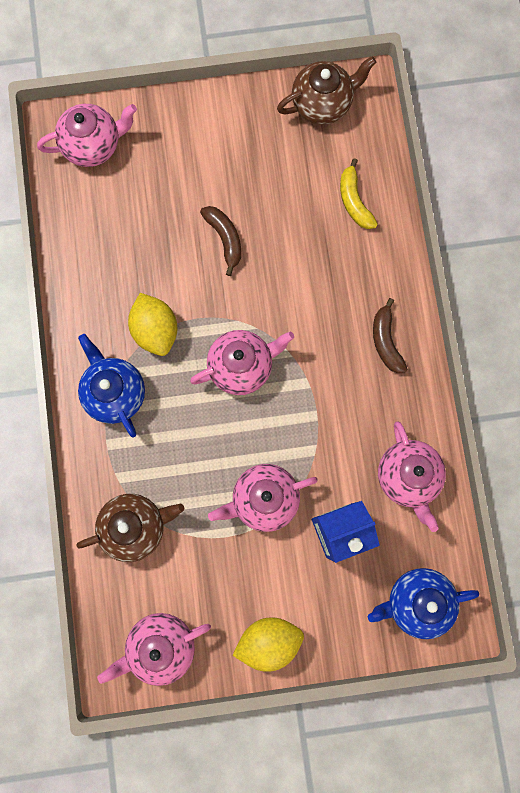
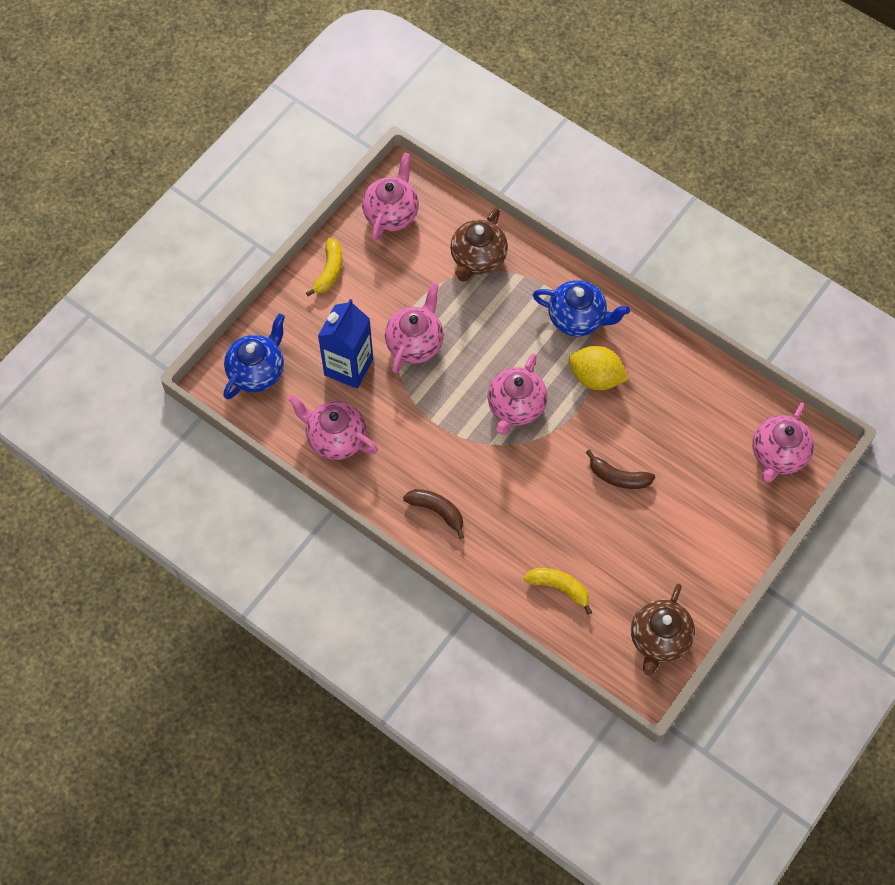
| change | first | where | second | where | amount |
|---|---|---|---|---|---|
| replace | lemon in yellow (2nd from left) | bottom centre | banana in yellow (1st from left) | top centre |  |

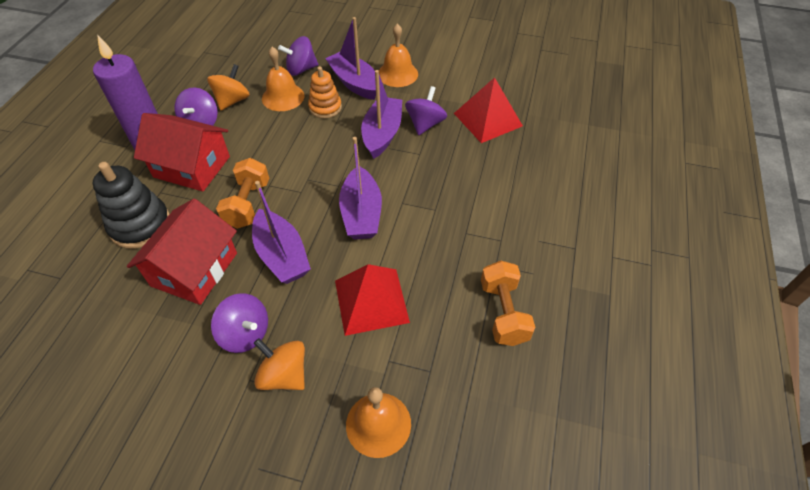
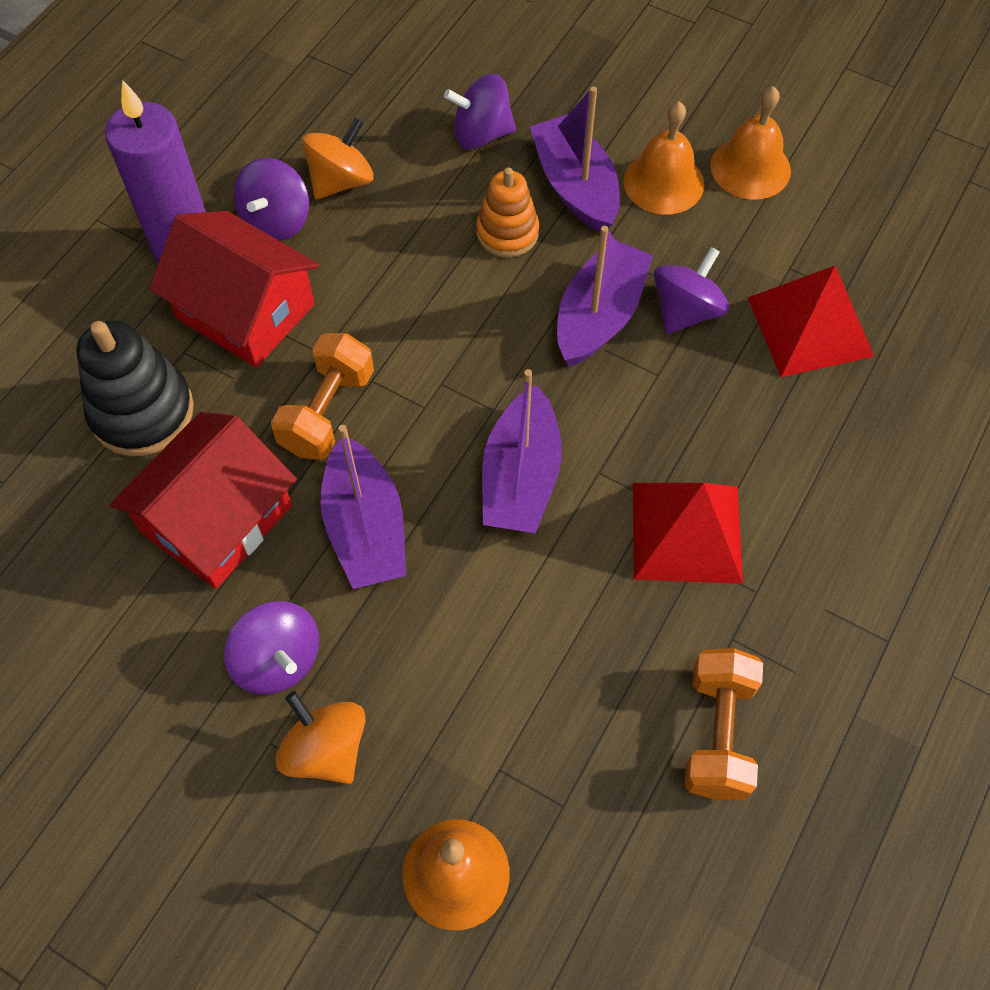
| change | first | where | second | where | amount |
|---|---|---|---|---|---|
| move | bell in orange (1st from left in the first image) | top centre | bell in orange (3rd from left) | top right |  |
| move | pyramid in red (1st from left) | centre |  | middle right |  |

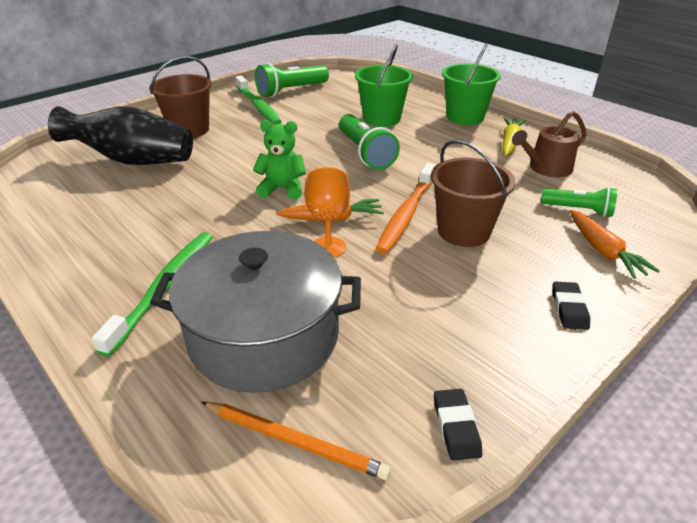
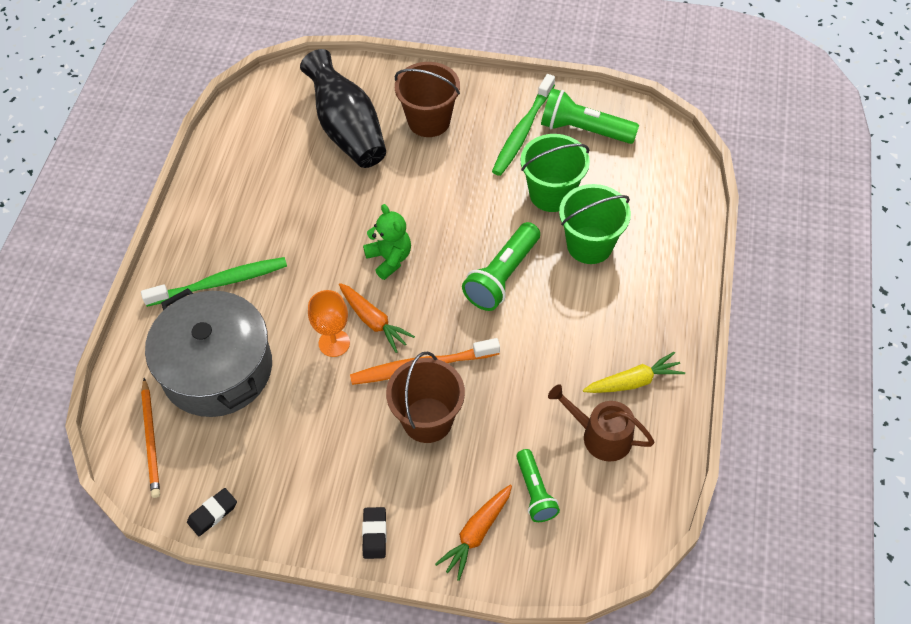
| change | first | where | second | where | amount |
|---|---|---|---|---|---|
| move | bucket in green (2nd from left in the first image) | top right | bucket in green (1st from left) | top centre |  |
| rotate | eraser in black (2nd from left) | middle right |  | bottom centre | 60 degrees counterclockwise |

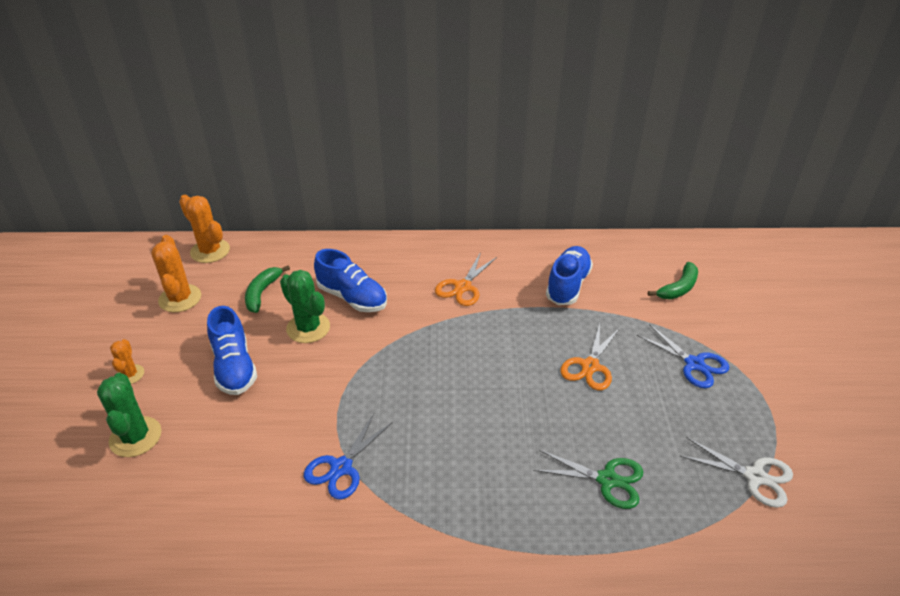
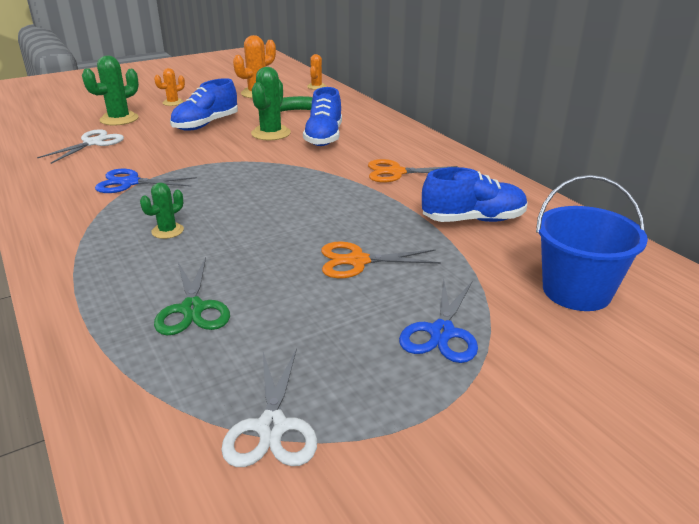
| change | first | where | second | where | amount |
|---|---|---|---|---|---|
| resize | cactus in orange (3rd from left) | middle left |  | top centre | x0.59 |
| replace | banana in green (2nd from left) | middle right | bucket in blue | middle right |  |
| insert |  |  | scissors in white (1st from left) | top left |  |
| insert |  |  | cactus in green (2nd from left) | middle left |  |

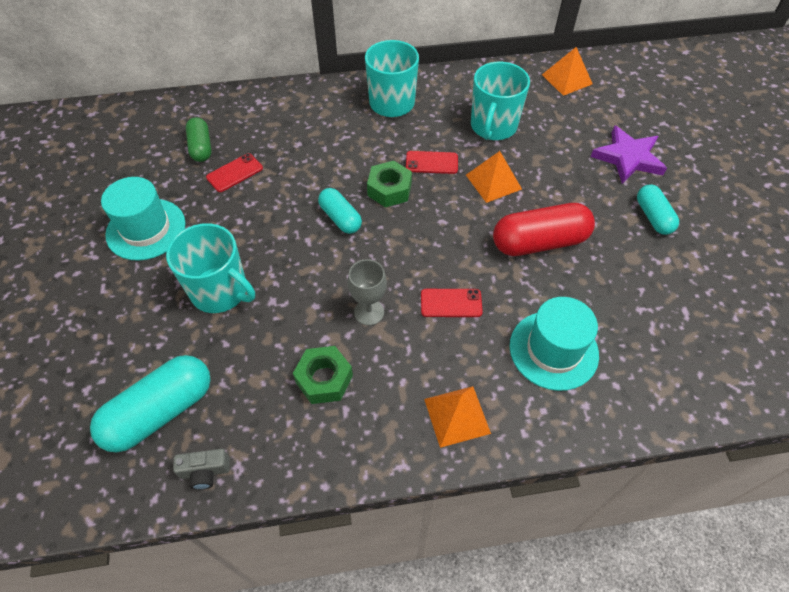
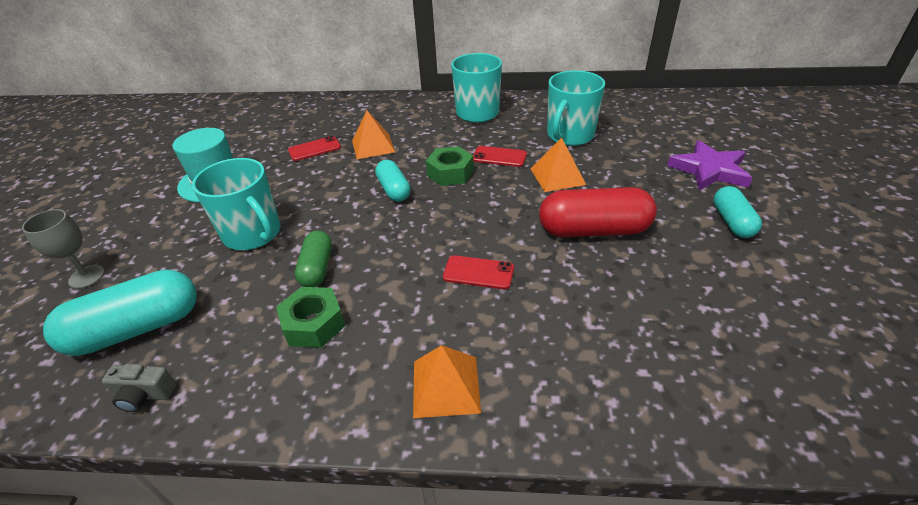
| change | first | where | second | where | amount |
|---|---|---|---|---|---|
| move | pyramid in orange (3rd from left in the first image) | top right | pyramid in orange (1st from left) | top centre |  |
| move | capsule in green | top left |  | centre |  |
| move | goblet in grey | centre |  | middle left |  |
| delete | hat in turquoise (2nd from left) | middle right |  |  |  |

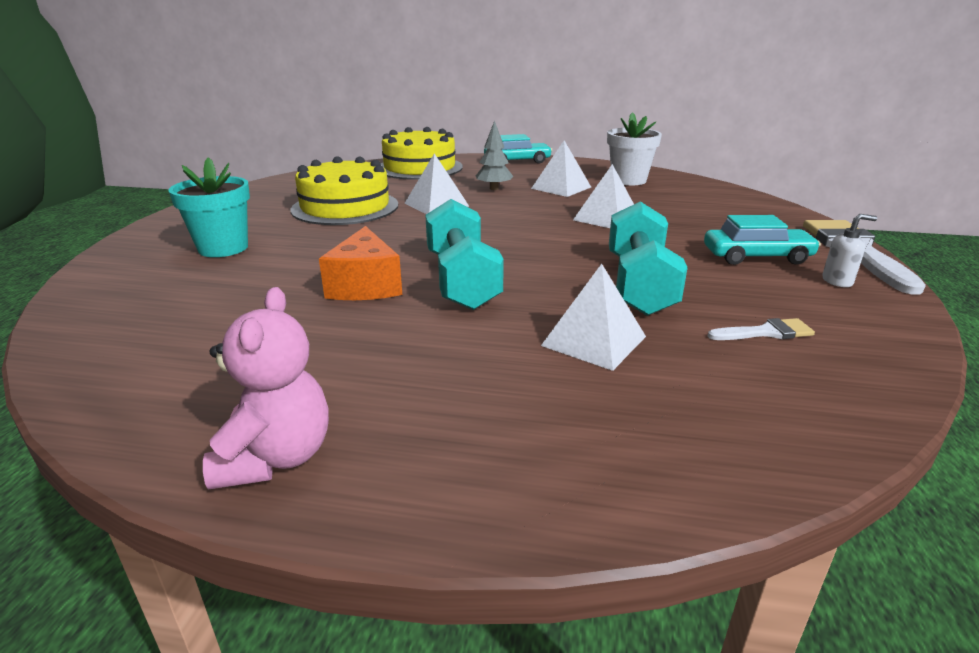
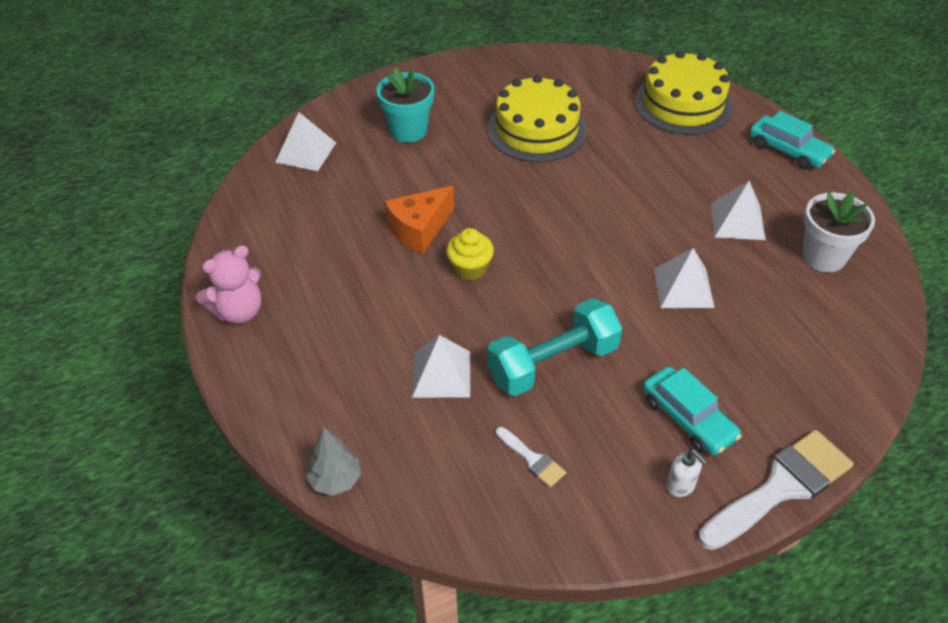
| change | first | where | second | where | amount |
|---|---|---|---|---|---|
| move | tree in grey | top centre |  | bottom centre |  |
| move | pyramid in white (1st from left) | top centre |  | top left |  |
| replace | dumbbell in turquoise (1st from left) | centre | cupcake in yellow | centre |  |

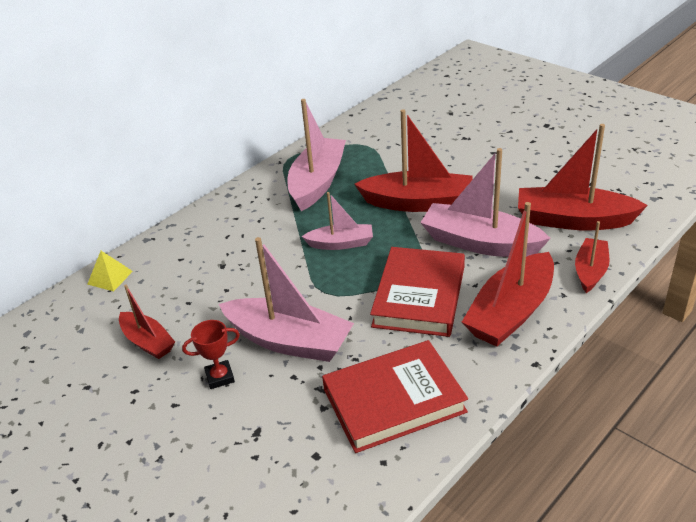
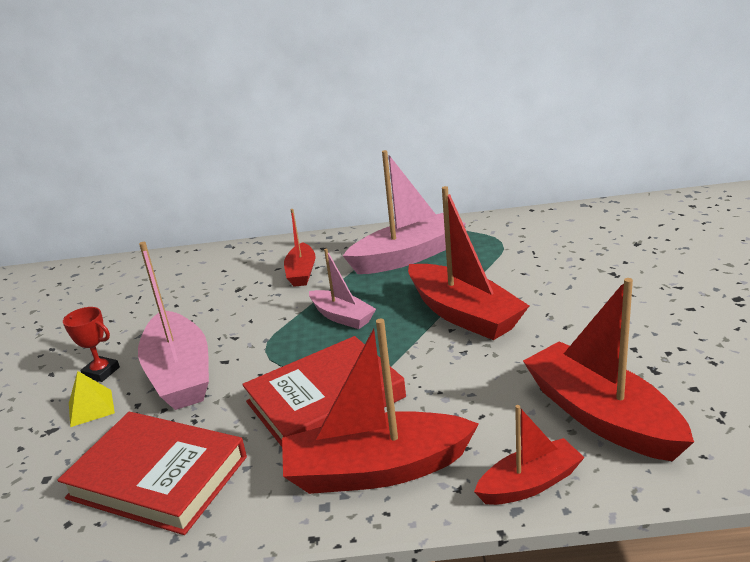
| change | first | where | second | where | amount |
|---|---|---|---|---|---|
| delete | boat in pink (4th from left) | middle right |  |  |  |
| move | pyramid in yellow | middle left |  | bottom left |  |
| move | boat in red (1st from left) | middle left |  | centre |  |

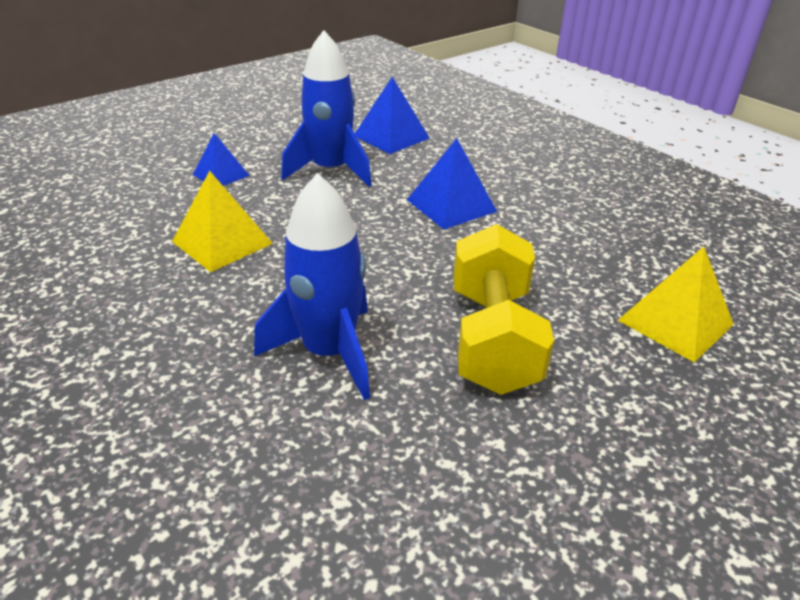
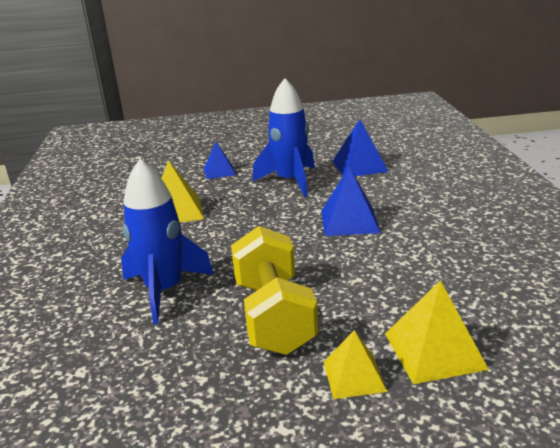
| change | first | where | second | where | amount |
|---|---|---|---|---|---|
| rotate | dumbbell in yellow | centre |  | centre | 45 degrees counterclockwise |
| insert |  |  | pyramid in yellow (2nd from left) | bottom centre |  |

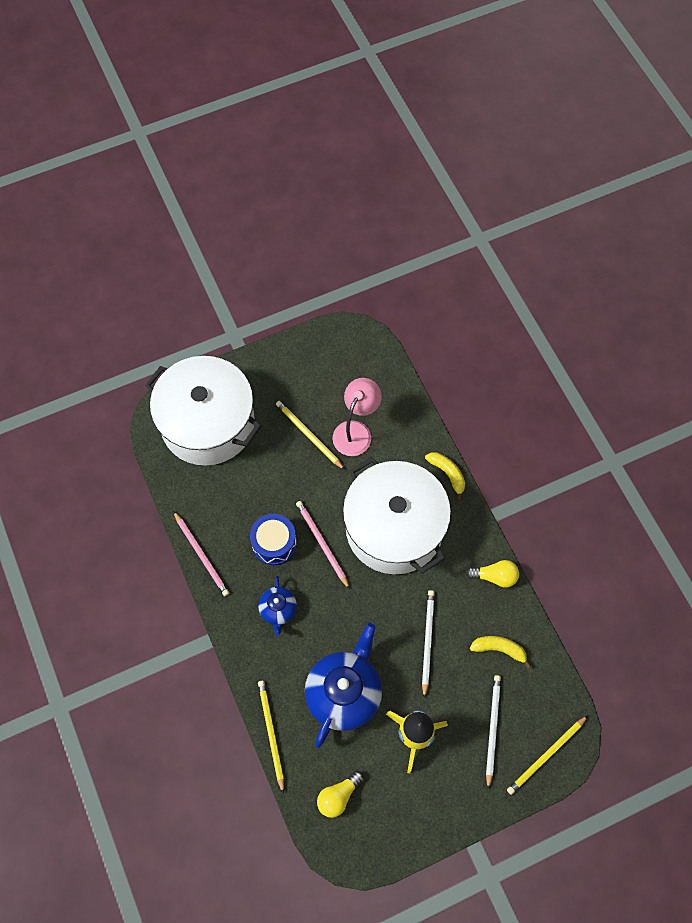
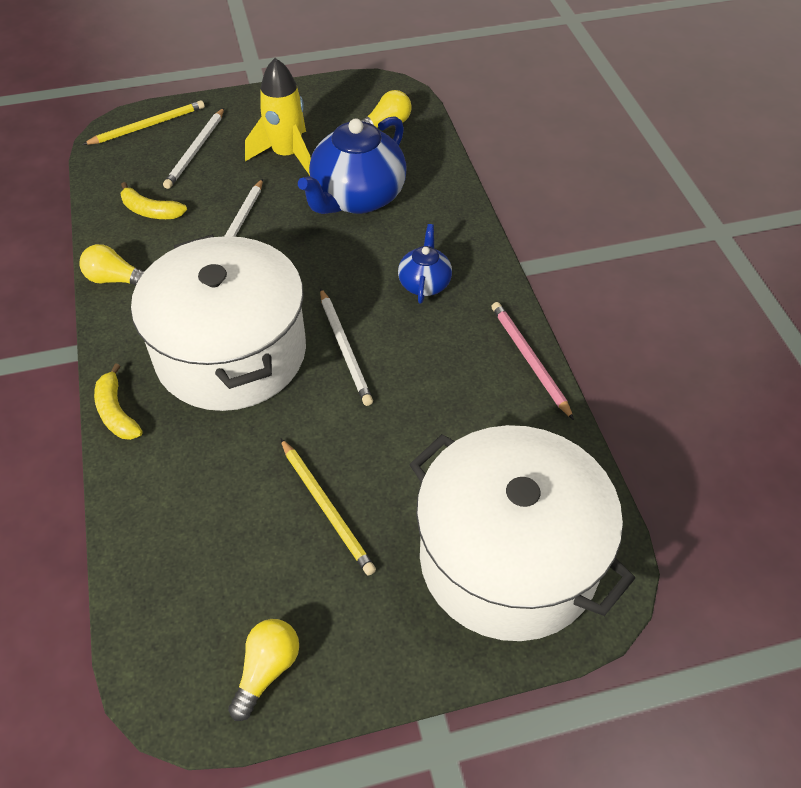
| change | first | where | second | where | amount |
|---|---|---|---|---|---|
| delete | lamp in pink | centre |  |  |  |
| recolor | pencil in pink (2nd from left) | centre | pencil in white (3rd from left) | centre |  |
| delete | drum in blue | centre |  |  |  |
| delete | pencil in yellow (1st from left) | bottom centre |  |  |  |
| insert |  |  | light bulb in yellow (2nd from left) | bottom left |  |

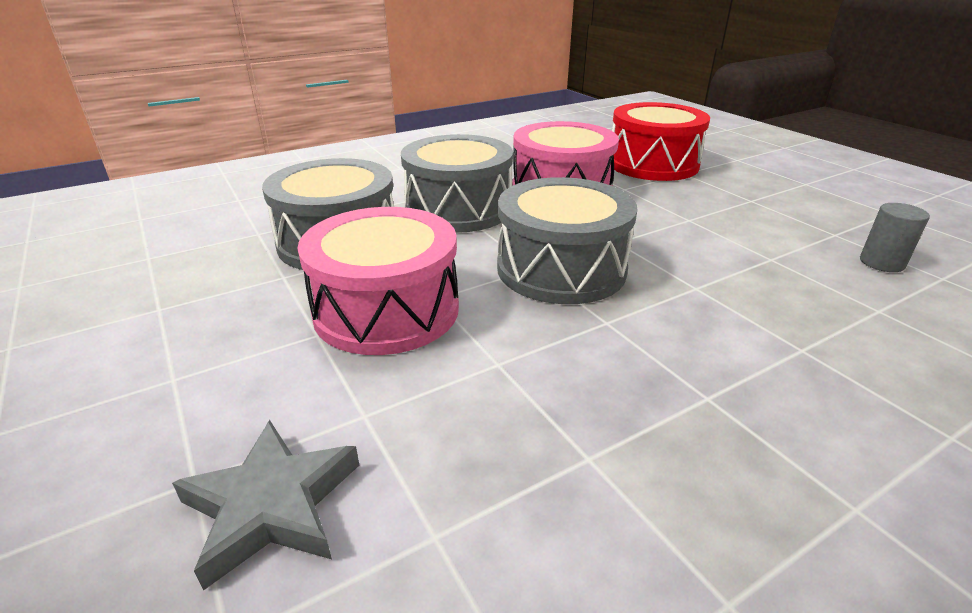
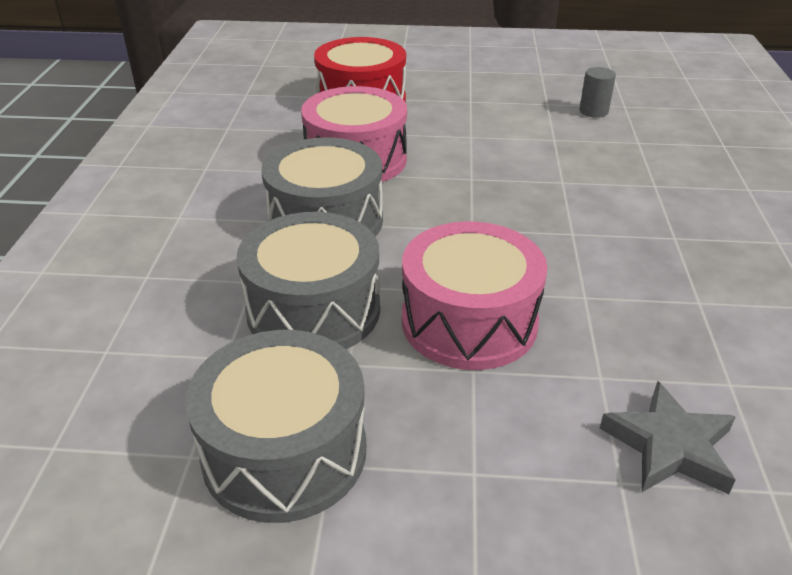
| change | first | where | second | where | amount |
|---|---|---|---|---|---|
| move | drum in grey (3rd from left in the first image) | centre | drum in grey (1st from left) | bottom centre |  |

